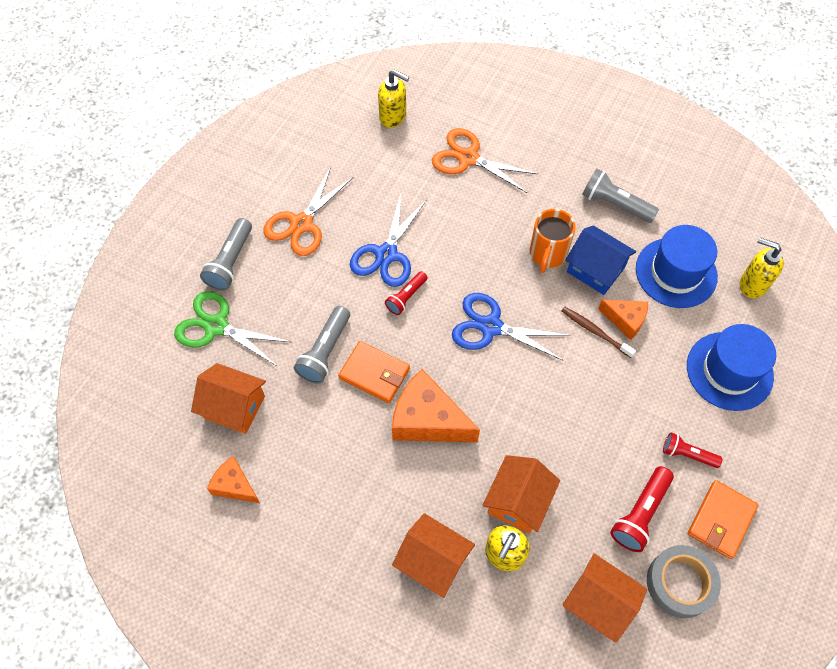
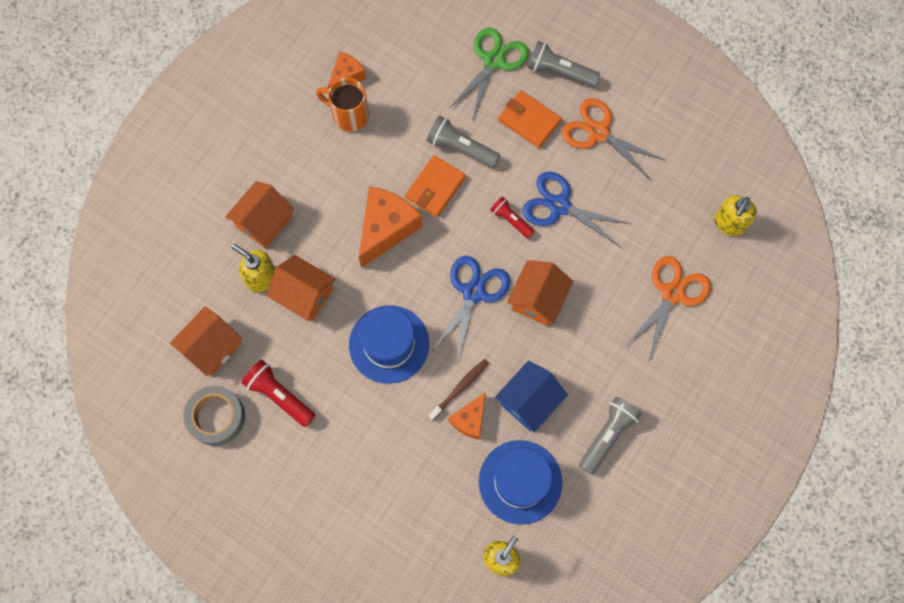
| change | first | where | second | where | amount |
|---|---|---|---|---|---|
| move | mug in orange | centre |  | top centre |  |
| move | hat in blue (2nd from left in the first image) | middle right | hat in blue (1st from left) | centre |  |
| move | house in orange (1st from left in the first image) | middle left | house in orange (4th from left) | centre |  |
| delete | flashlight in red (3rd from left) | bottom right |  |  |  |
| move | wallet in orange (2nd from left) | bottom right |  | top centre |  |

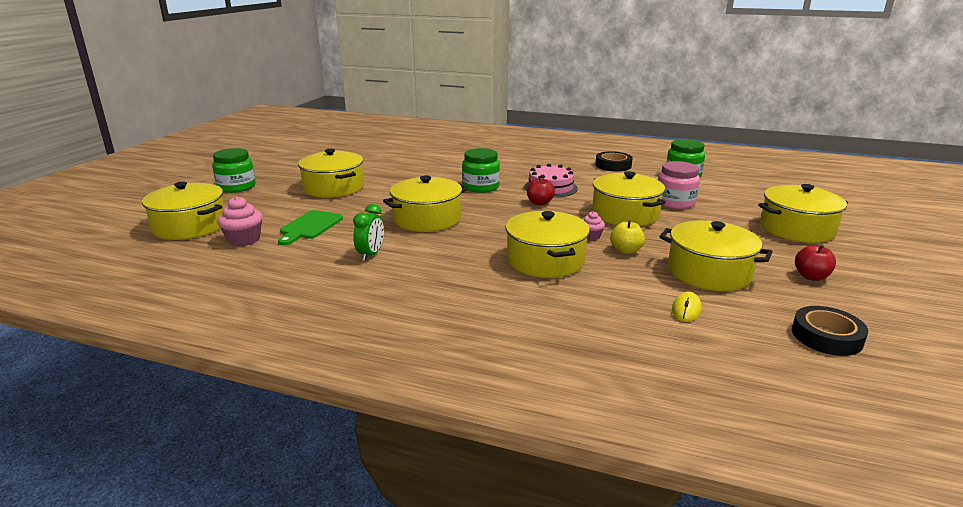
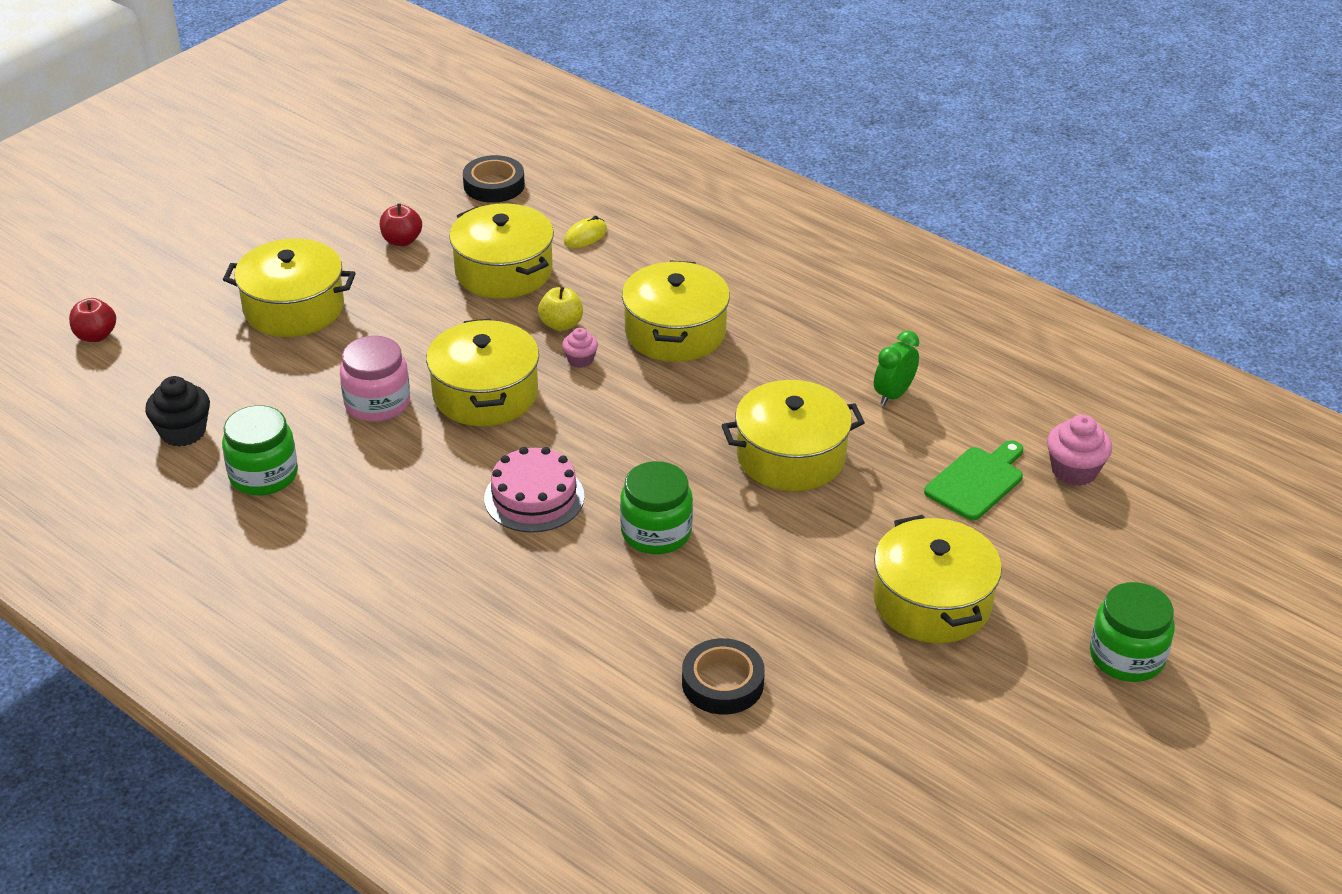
| change | first | where | second | where | amount |
|---|---|---|---|---|---|
| move | tape in black (1st from left in the first image) | top centre | tape in black (2nd from left) | bottom centre |  |
| move | apple in red (1st from left) | centre |  | middle left |  |
| delete | pot in yellow (1st from left) | middle left |  |  |  |
| insert |  |  | cupcake in black | middle left |  |

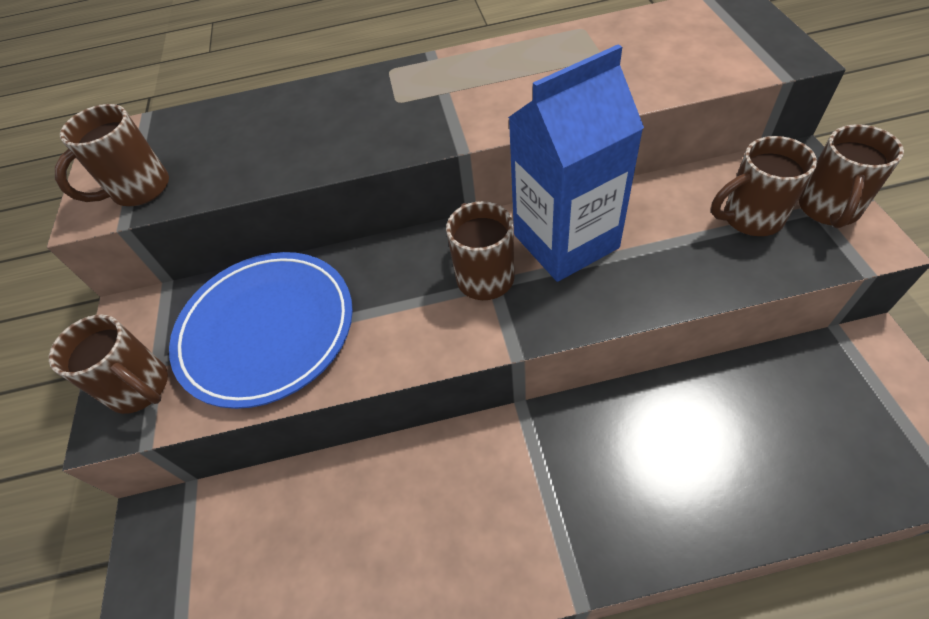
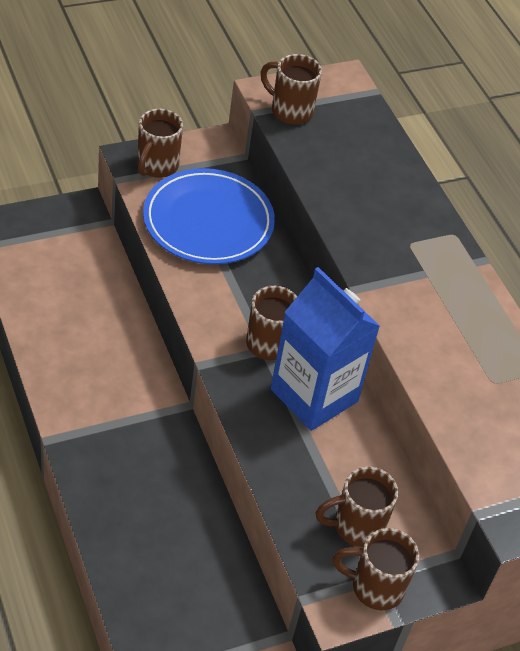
| change | first | where | second | where | amount |
|---|---|---|---|---|---|
| rotate | mug in brown (4th from left) | top right |  | bottom right | 75 degrees counterclockwise |

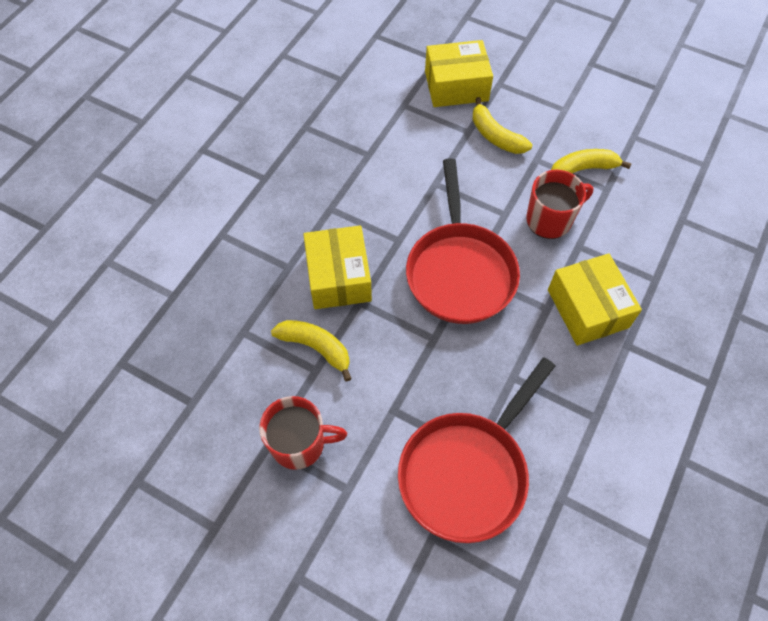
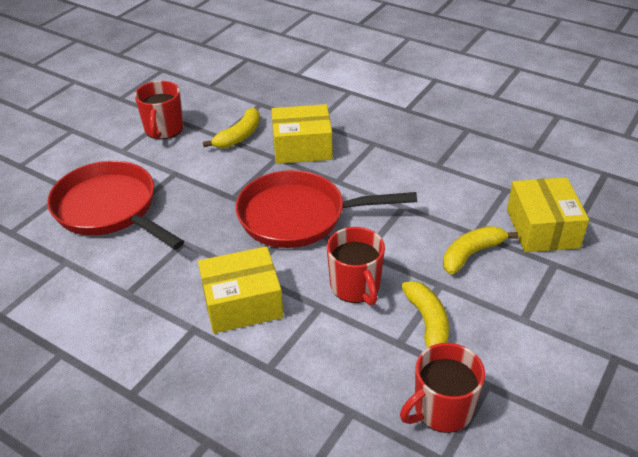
| change | first | where | second | where | amount |
|---|---|---|---|---|---|
| insert |  |  | mug in red (3rd from left) | bottom right |  |

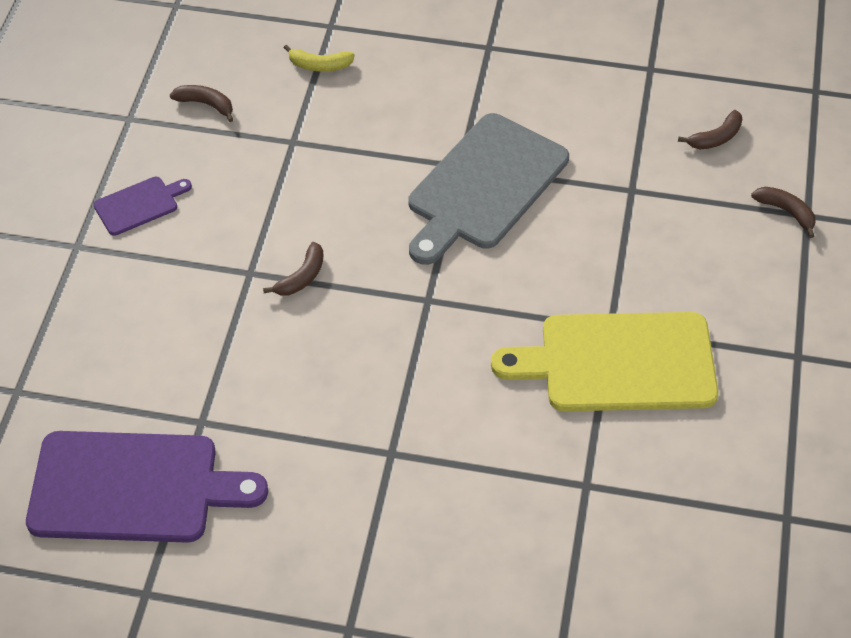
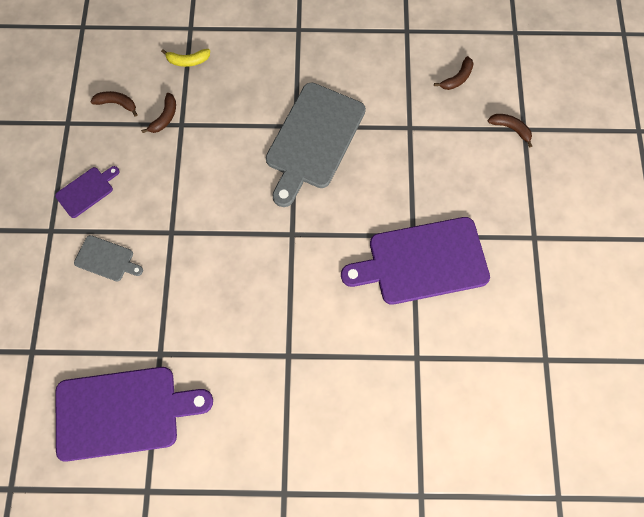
| change | first | where | second | where | amount |
|---|---|---|---|---|---|
| move | banana in brown (2nd from left) | centre |  | top left |  |
| recolor | cutting board in yellow | middle right | cutting board in purple (3rd from left) | centre |  |
| insert |  |  | cutting board in grey (1st from left) | middle left |  |

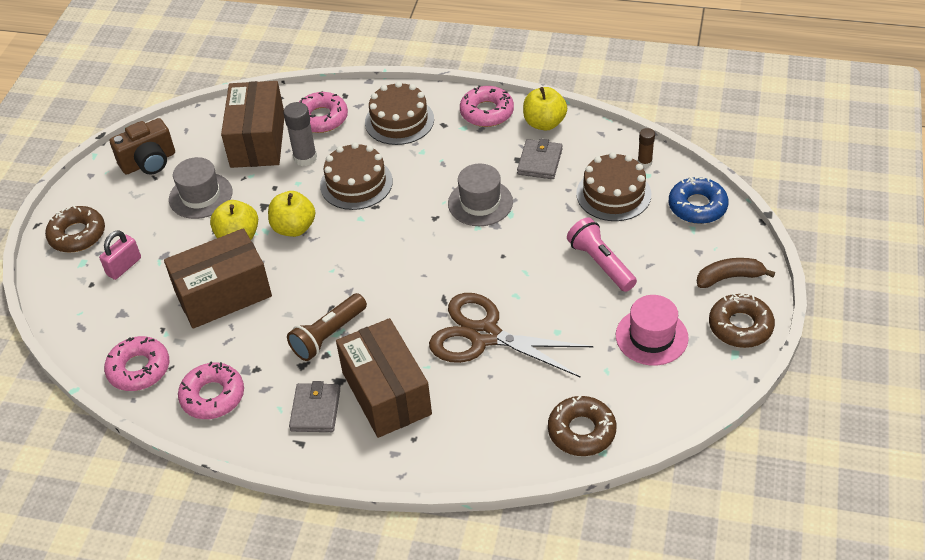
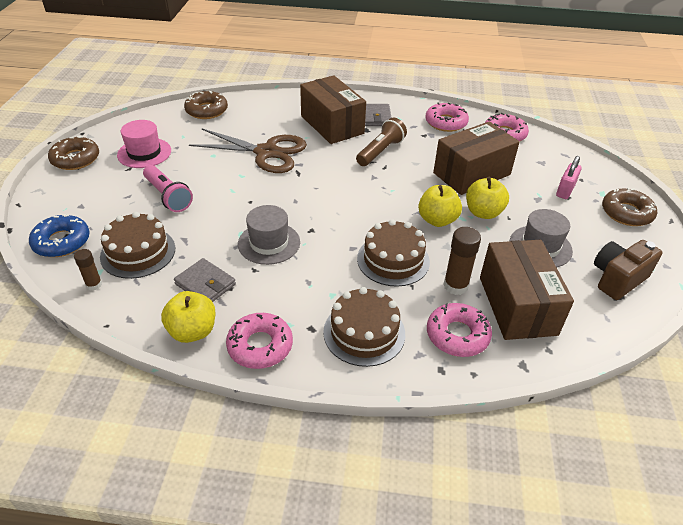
| change | first | where | second | where | amount |
|---|---|---|---|---|---|
| recolor | glue stick in grey | top left | glue stick in brown (2nd from left) | middle right |  |
| rotate | wallet in grey (2nd from left in the first image) | top centre | wallet in grey (1st from left) | middle left | 60 degrees counterclockwise |
| delete | banana in brown | middle right |  |  |  |

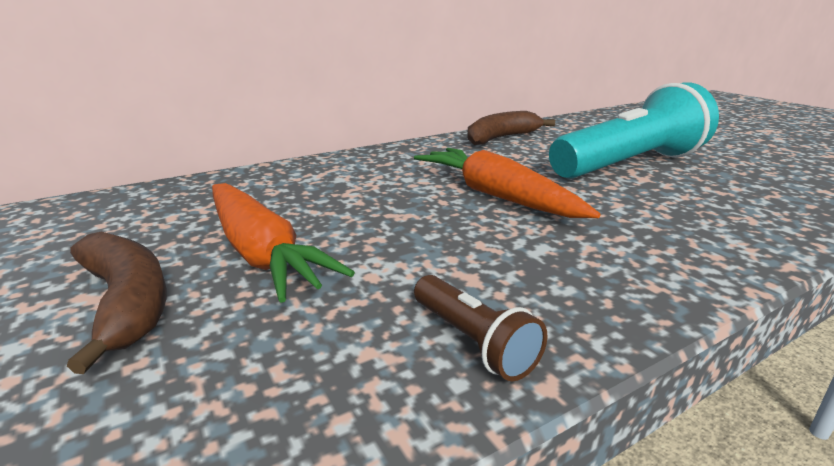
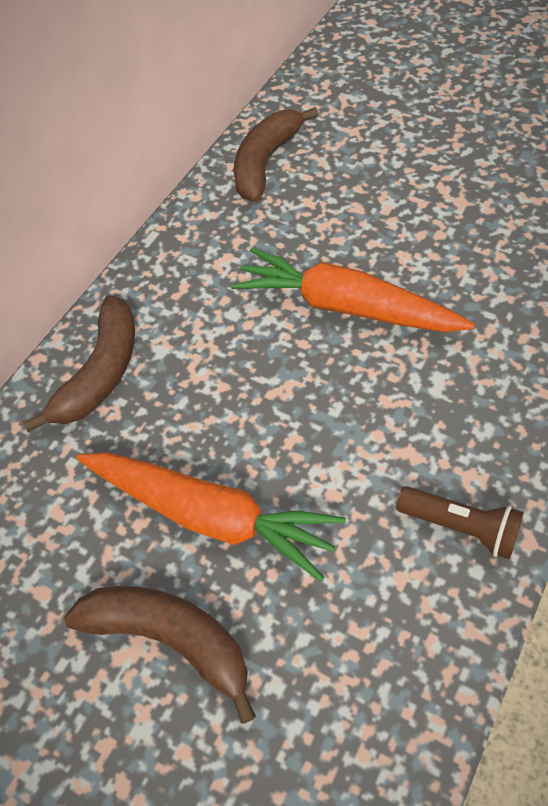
| change | first | where | second | where | amount |
|---|---|---|---|---|---|
| delete | flashlight in turquoise | top right |  |  |  |
| insert |  |  | banana in brown (1st from left) | middle left |  |

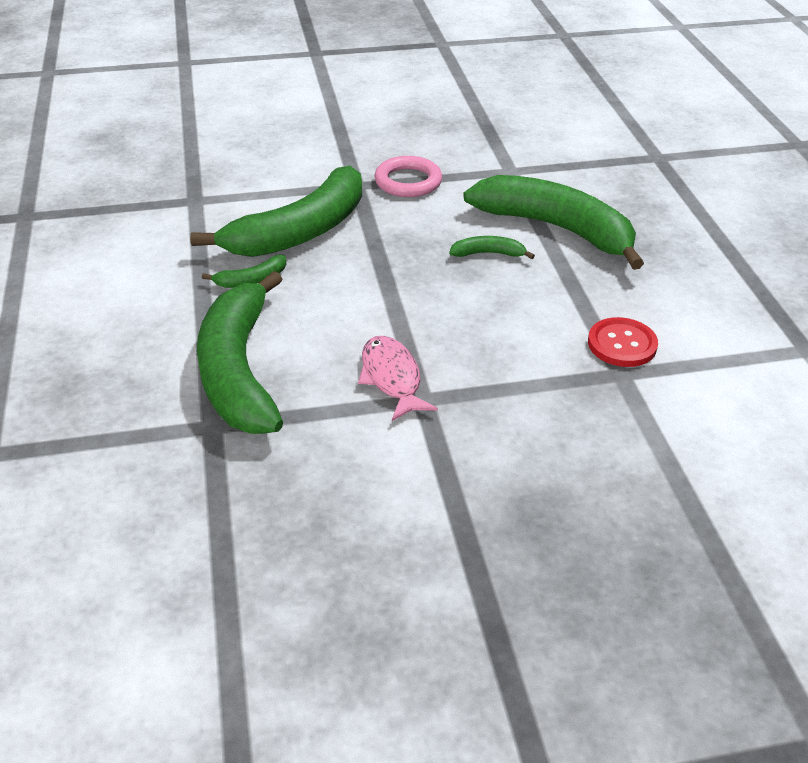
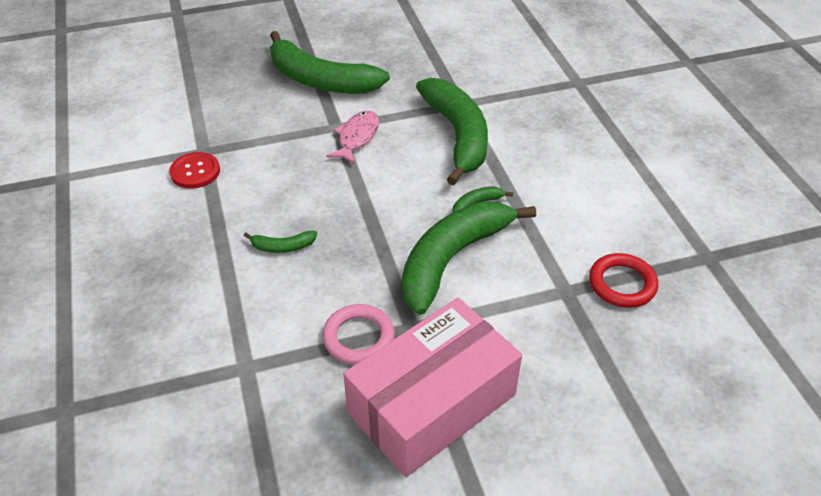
| change | first | where | second | where | amount |
|---|---|---|---|---|---|
| move | banana in green (5th from left in the first image) | top right | banana in green (2nd from left) | top centre |  |
| rotate | fish in pink | centre |  | top centre | 135 degrees counterclockwise |
| insert |  |  | ring in red | middle right |  |
| insert |  |  | box in pink | bottom centre |  |

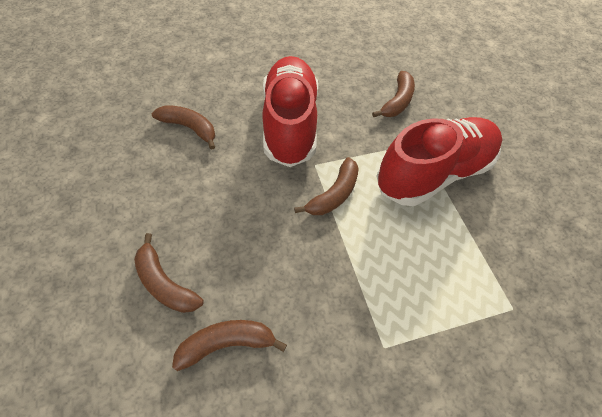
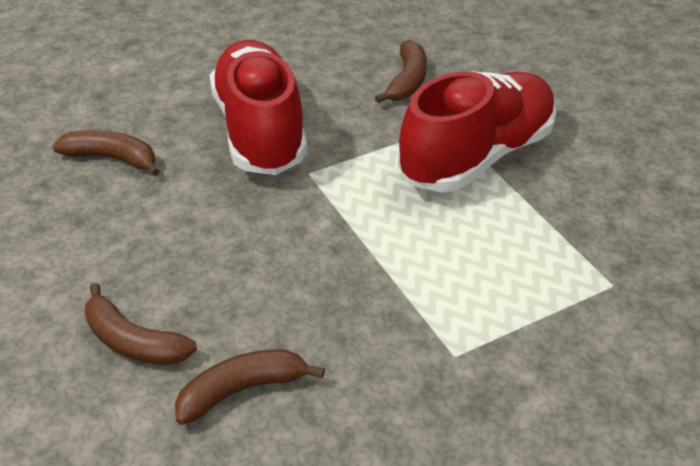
| change | first | where | second | where | amount |
|---|---|---|---|---|---|
| delete | banana in brown (4th from left) | centre |  |  |  |

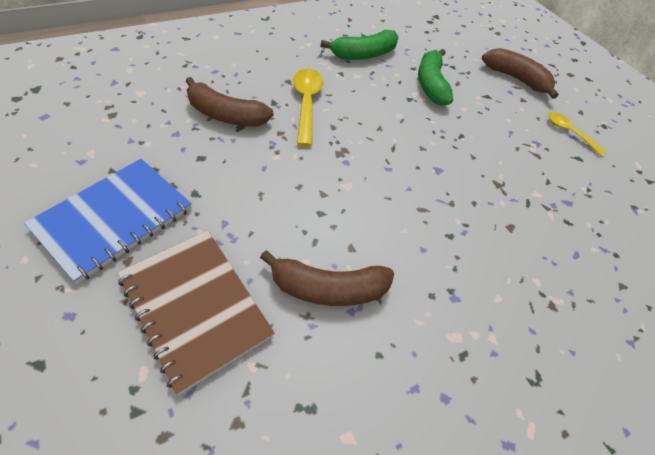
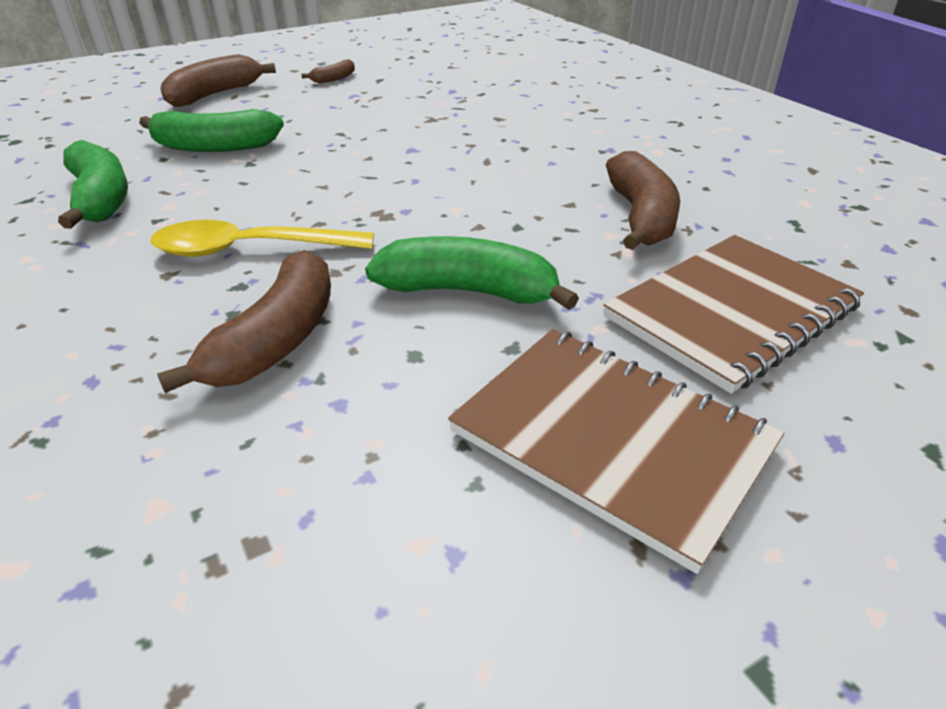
| change | first | where | second | where | amount |
|---|---|---|---|---|---|
| replace | spoon in yellow (2nd from left) | top right | banana in brown (3rd from left) | top centre |  |
| recolor | notebook in blue | middle left | notebook in brown (1st from left) | centre |  |
| insert |  |  | banana in green (3rd from left) | centre |  |

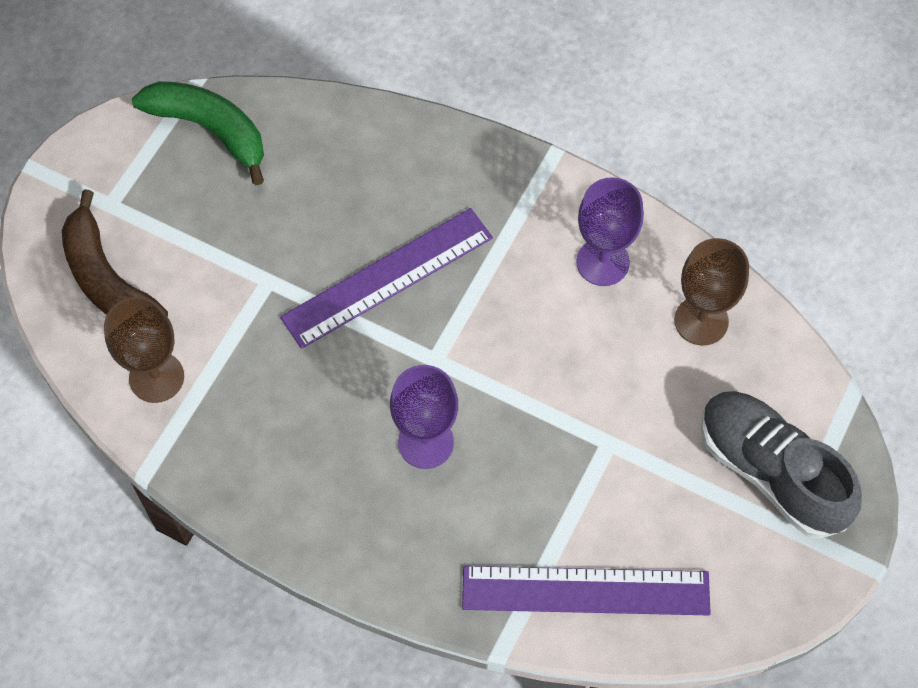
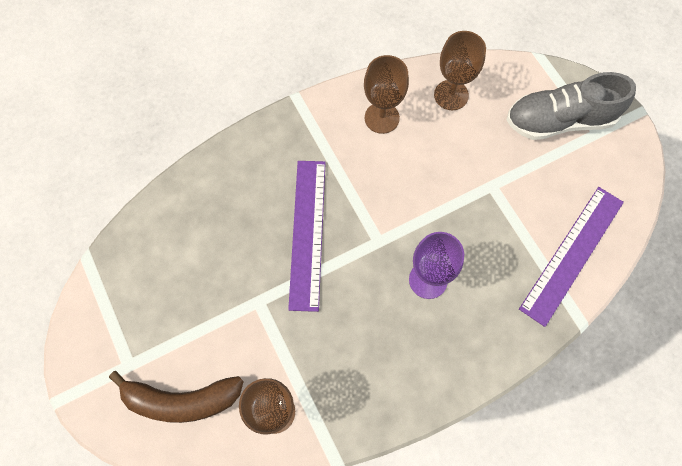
| change | first | where | second | where | amount |
|---|---|---|---|---|---|
| delete | banana in green | top left |  |  |  |
| recolor | goblet in purple (2nd from left) | centre | goblet in brown (2nd from left) | top centre |  |

